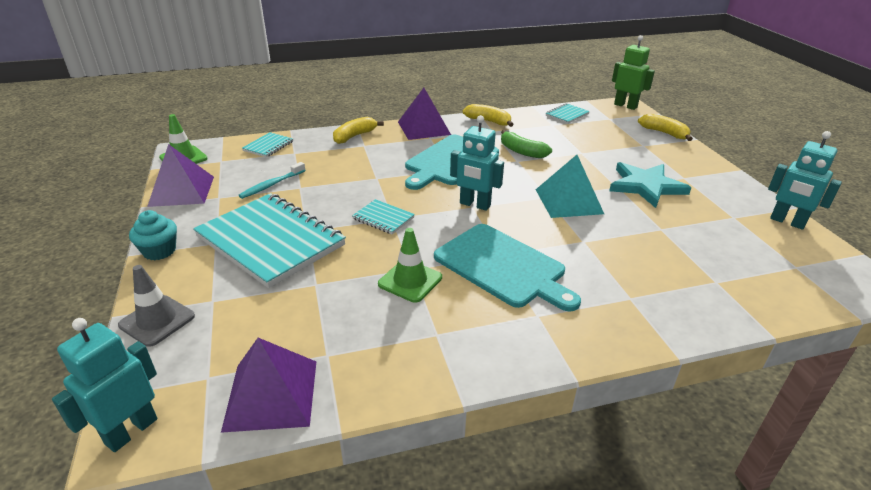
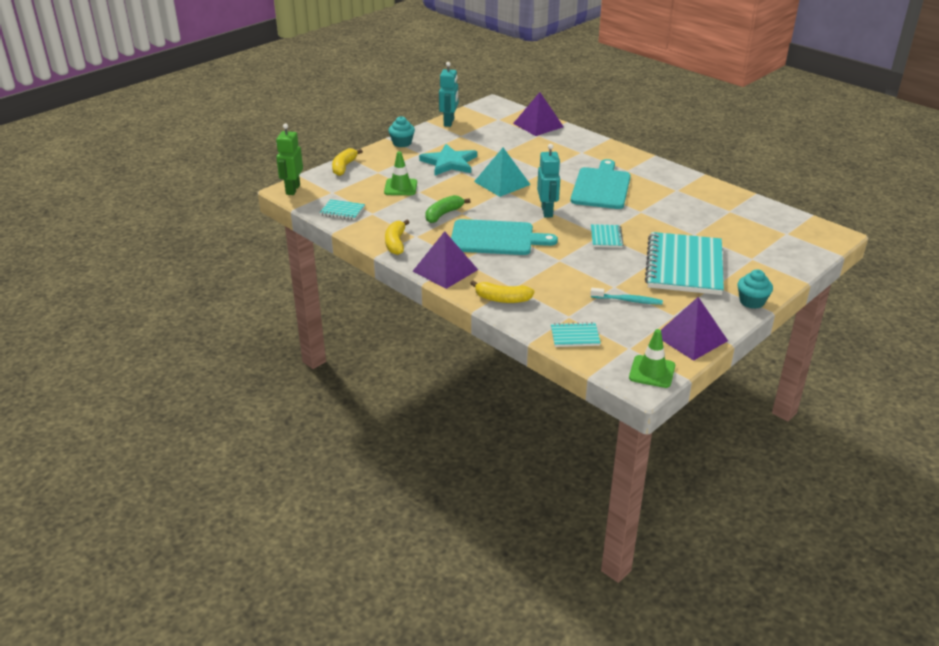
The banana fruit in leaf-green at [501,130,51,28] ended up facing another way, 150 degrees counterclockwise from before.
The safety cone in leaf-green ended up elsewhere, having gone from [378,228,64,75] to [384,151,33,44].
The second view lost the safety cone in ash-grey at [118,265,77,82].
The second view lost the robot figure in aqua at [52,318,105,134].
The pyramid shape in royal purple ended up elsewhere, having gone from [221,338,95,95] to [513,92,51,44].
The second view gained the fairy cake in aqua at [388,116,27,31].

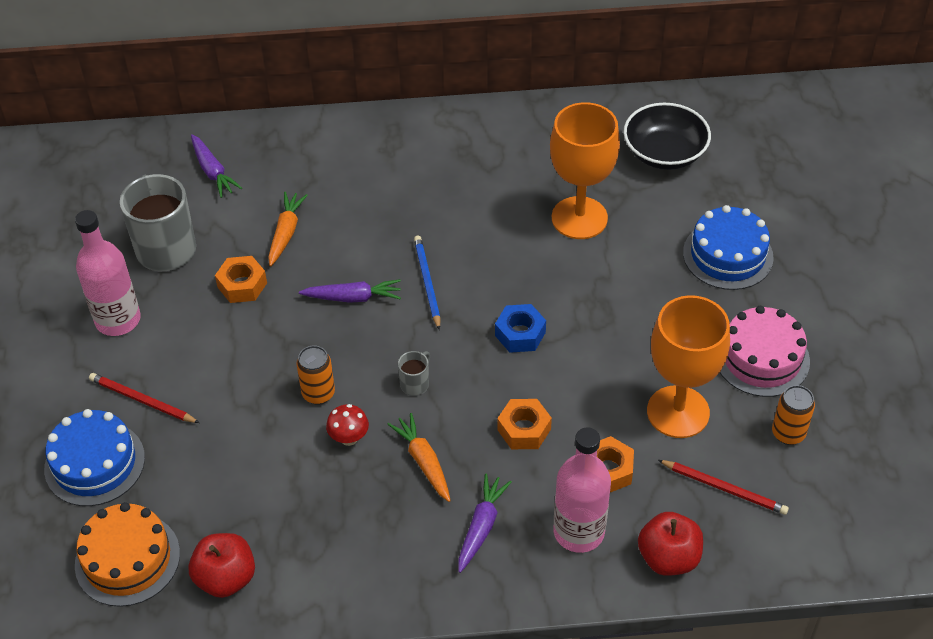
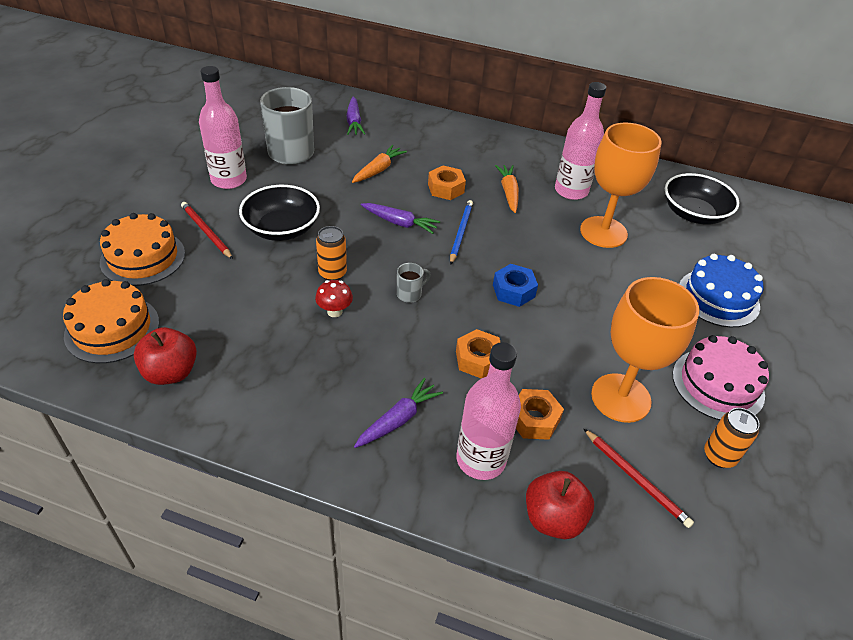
The hexagon nut in orange ended up elsewhere, having gone from [215,256,52,47] to [428,165,38,35].
What was the cake in royal blue at [44,409,101,97] turned into the cake in orange at [100,213,85,73].
The carrot in orange ended up elsewhere, having gone from [387,413,64,89] to [495,165,24,48].
The second view gained the bottle in pink at [555,82,51,118].
The second view gained the deep dish in jet-black at [239,185,81,56].

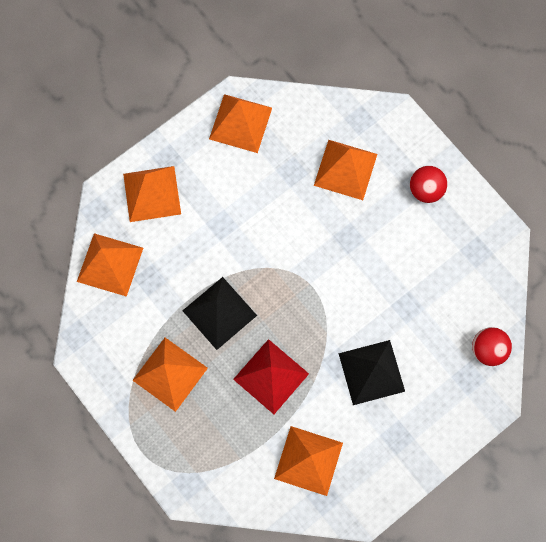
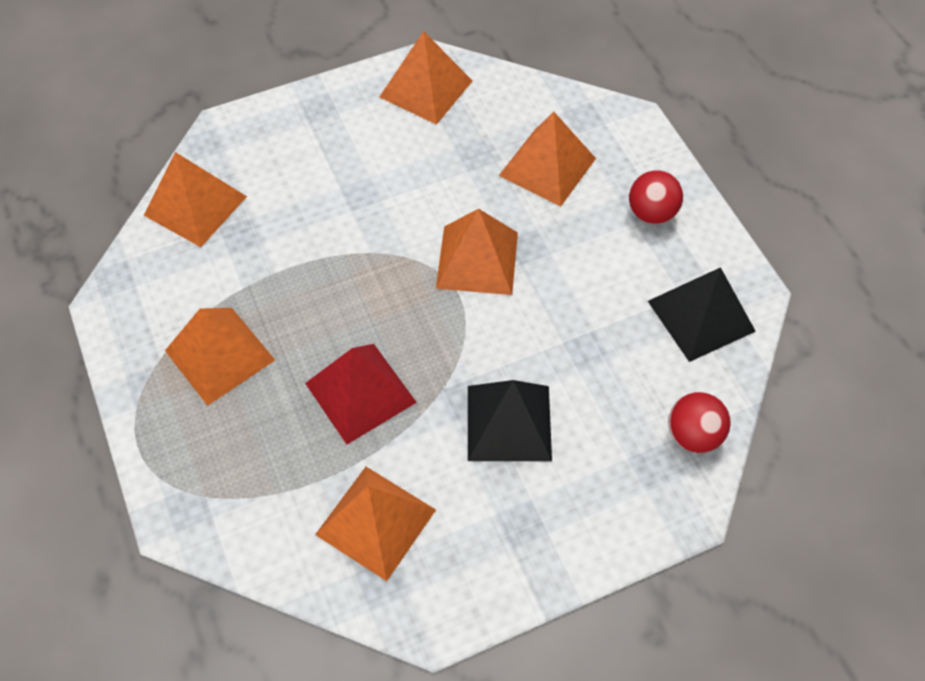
The pyramid shape in orange ended up elsewhere, having gone from [123,166,58,56] to [436,209,82,86].
The pyramid shape in jet-black ended up elsewhere, having gone from [183,277,74,73] to [648,267,108,95].

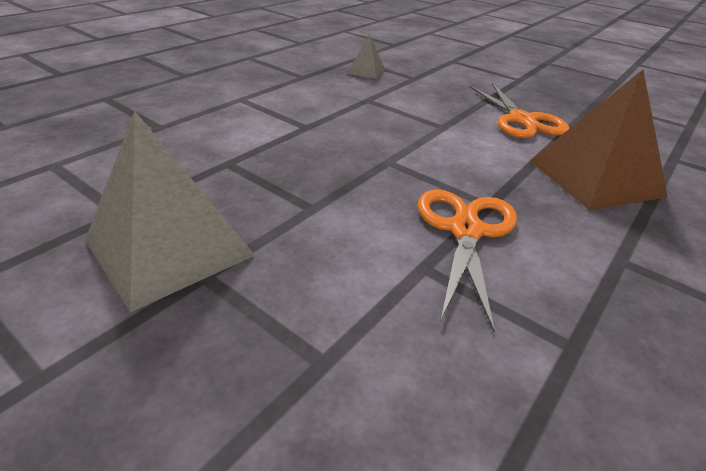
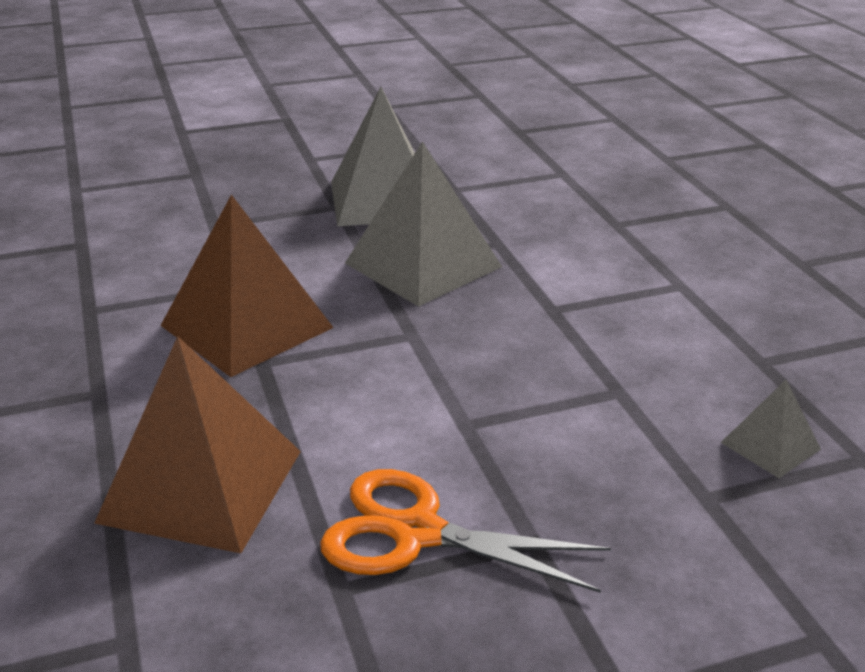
Where the scissors in orange stood at [417,190,100,142], the pyramid shape in russet came to stand at [160,195,174,182].
The second view gained the pyramid shape in ash-grey at [345,141,157,166].

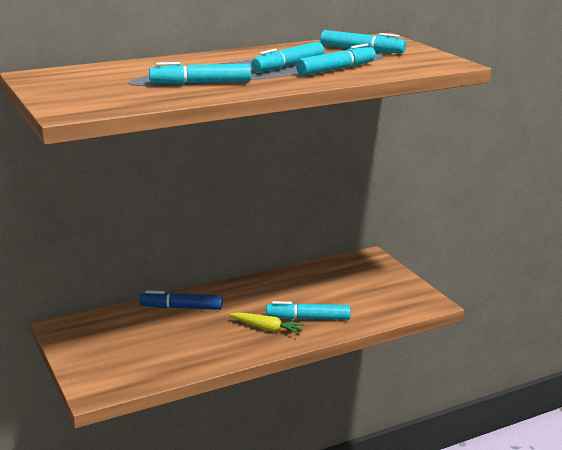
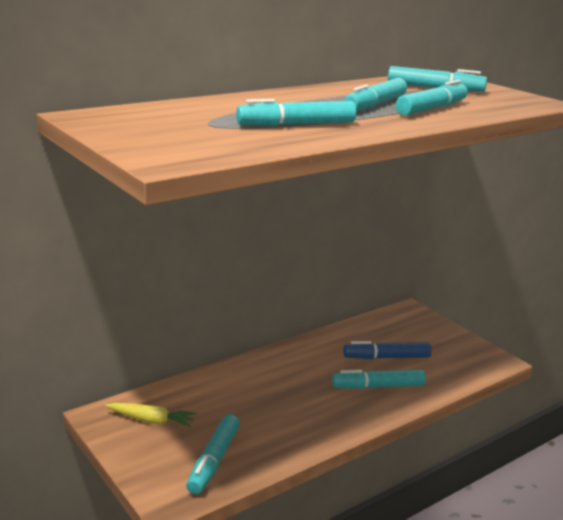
The felt pen in royal blue ended up elsewhere, having gone from [139,290,84,20] to [343,341,88,18].
The carrot in yellow ended up elsewhere, having gone from [229,312,76,22] to [105,403,92,24].
The second view gained the felt pen in aqua at [186,414,54,81].

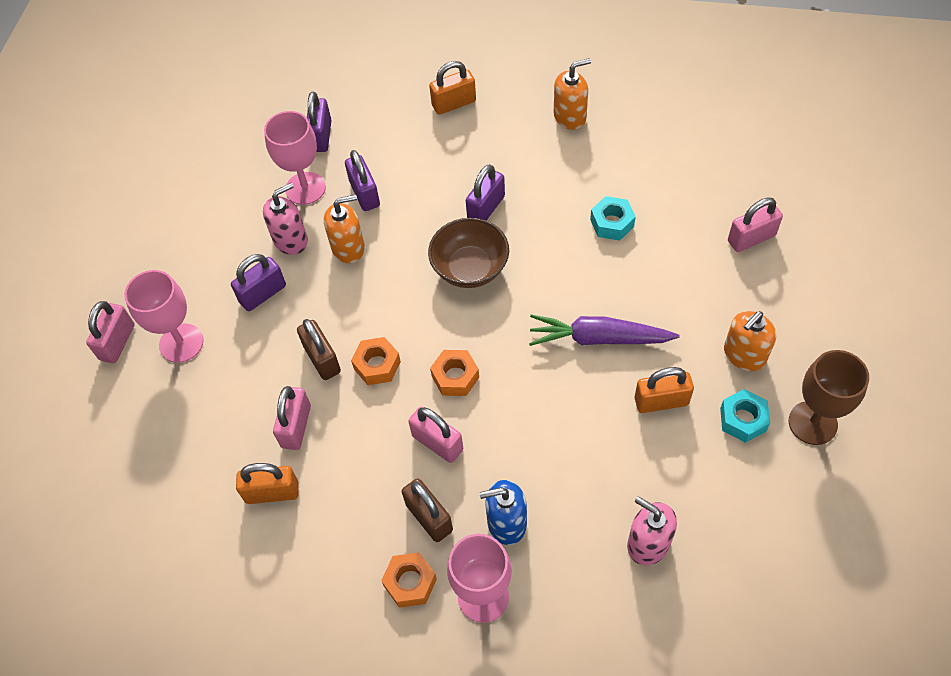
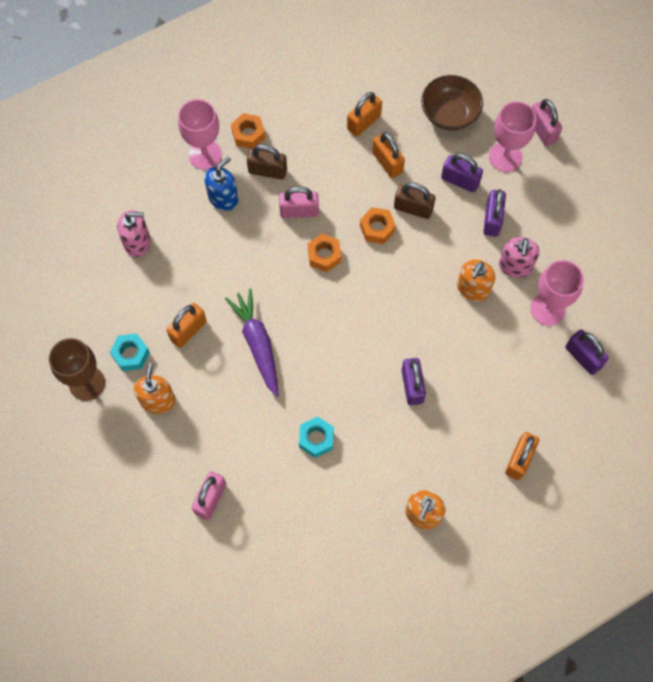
The padlock in royal purple ended up elsewhere, having gone from [345,150,35,61] to [441,153,42,40].
The deep dish in russet ended up elsewhere, having gone from [428,218,81,70] to [421,75,62,56].
The carrot in royal purple at [529,314,150,32] ended up facing another way, 75 degrees counterclockwise from before.
What was the padlock in pink at [273,386,38,64] turned into the padlock in orange at [372,132,33,46].

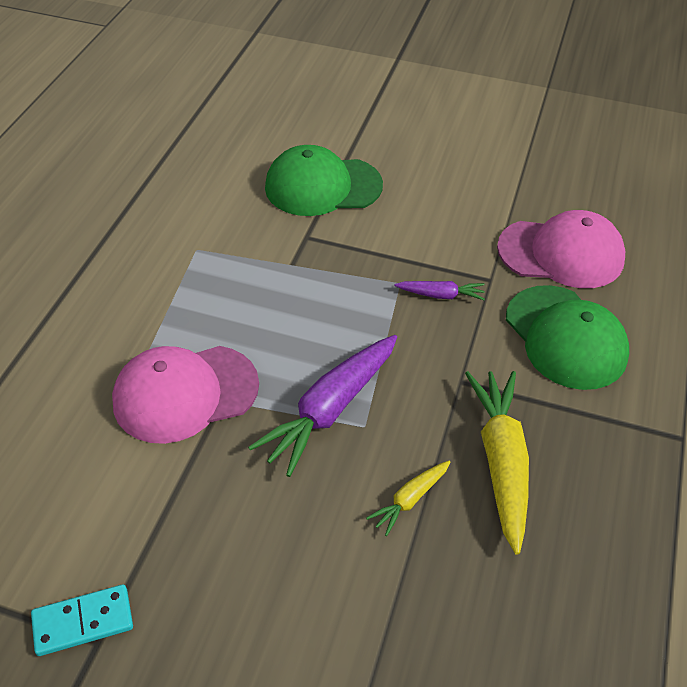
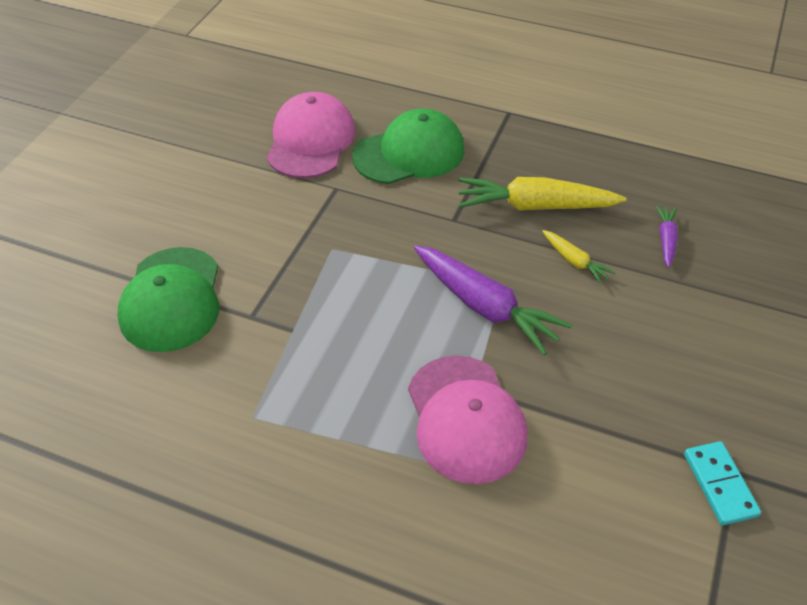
The carrot in royal purple ended up elsewhere, having gone from [395,281,90,19] to [655,205,23,63].

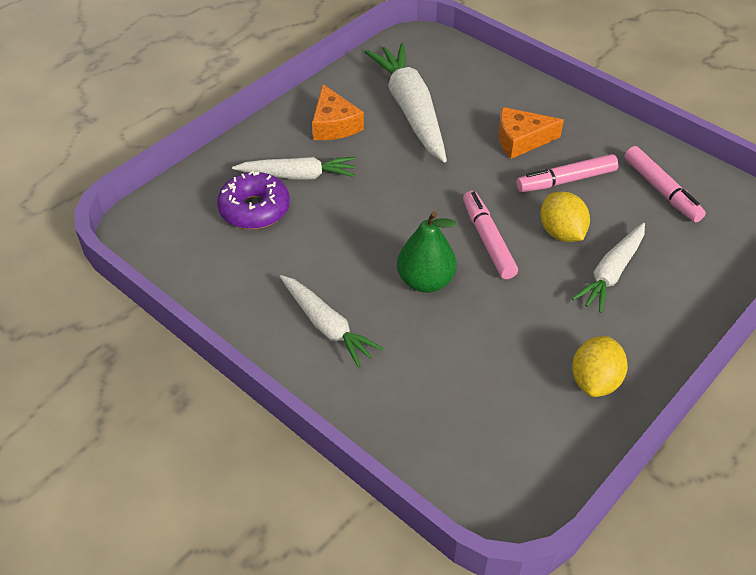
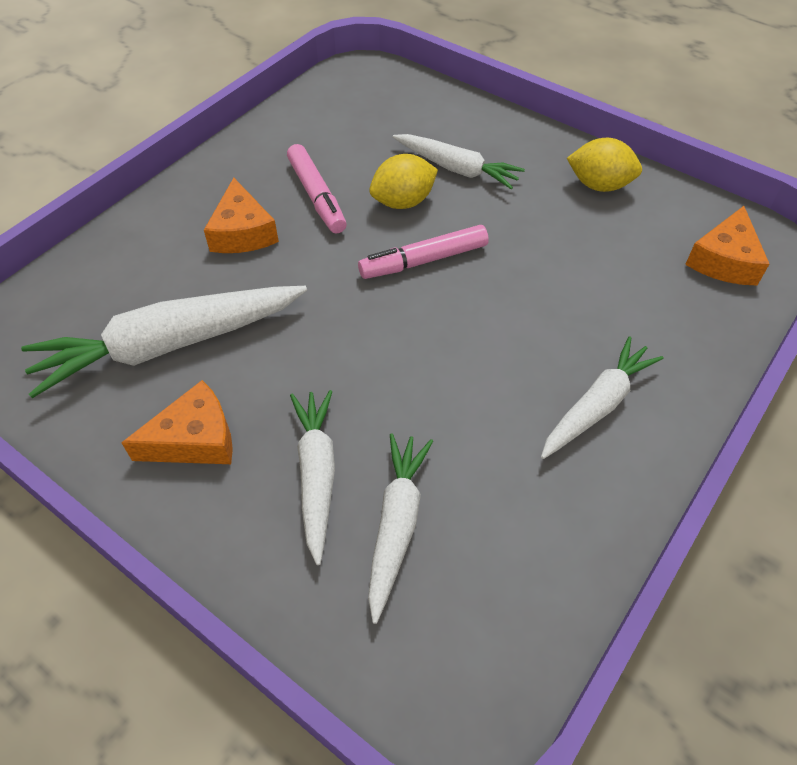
The second view lost the felt pen in pink at [625,146,81,76].
Where the glazed donut in royal purple stood at [217,171,73,58], the carrot in snow-white came to stand at [368,433,65,191].
The second view lost the toy pear in leaf-green at [397,211,60,82].
The second view gained the cheese wedge in orange at [685,206,84,79].

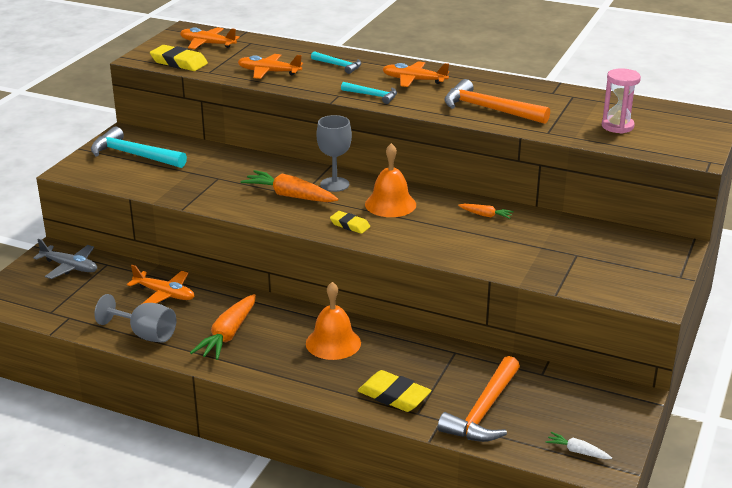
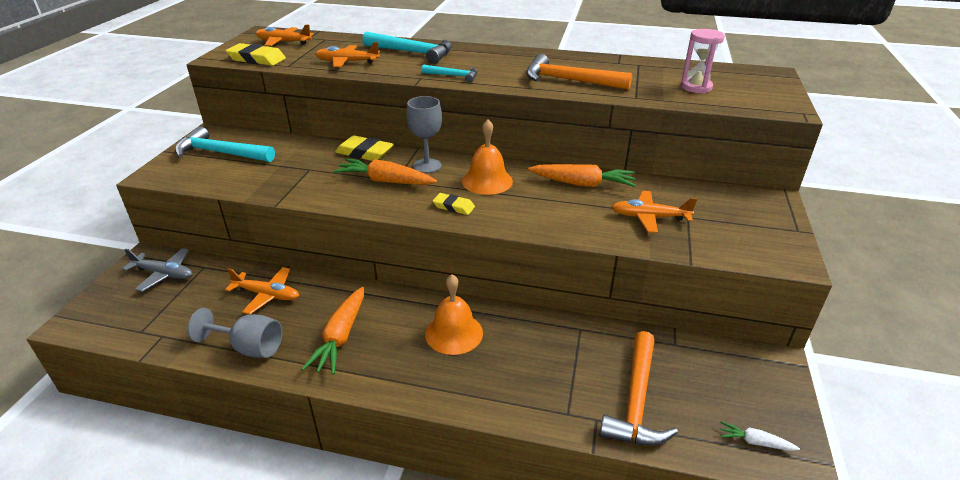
The size of the carpenter's hammer in aqua at [311,51,51,23] changed by a factor of 1.81.
The aeroplane in orange ended up elsewhere, having gone from [382,61,67,26] to [612,191,85,42].
The size of the carrot in orange at [458,204,56,15] changed by a factor of 1.94.
The eraser in yellow ended up elsewhere, having gone from [358,370,74,42] to [335,135,59,26].

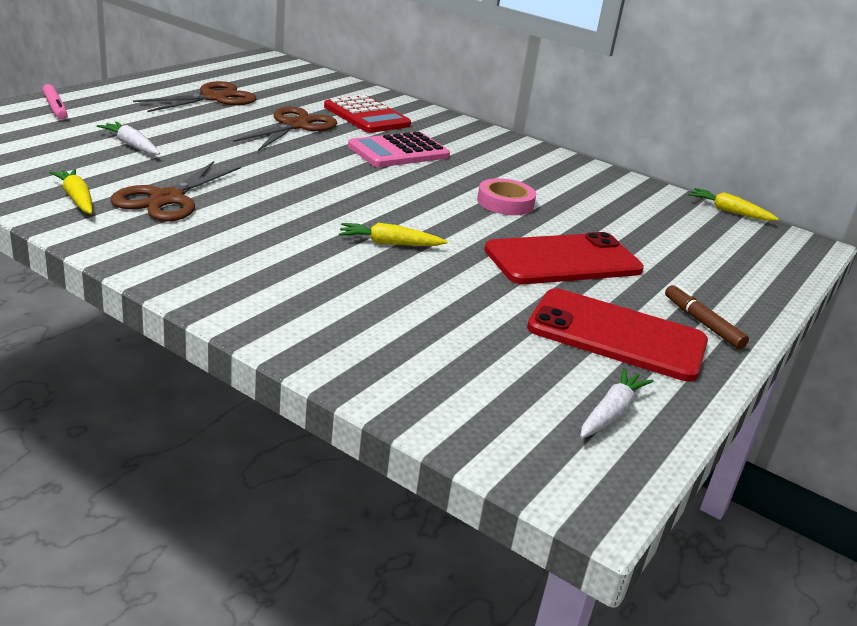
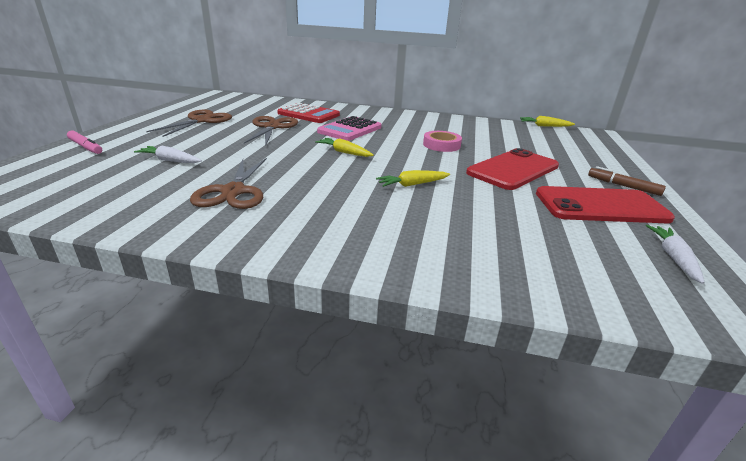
The carrot in yellow ended up elsewhere, having gone from [49,169,44,45] to [315,138,59,19].

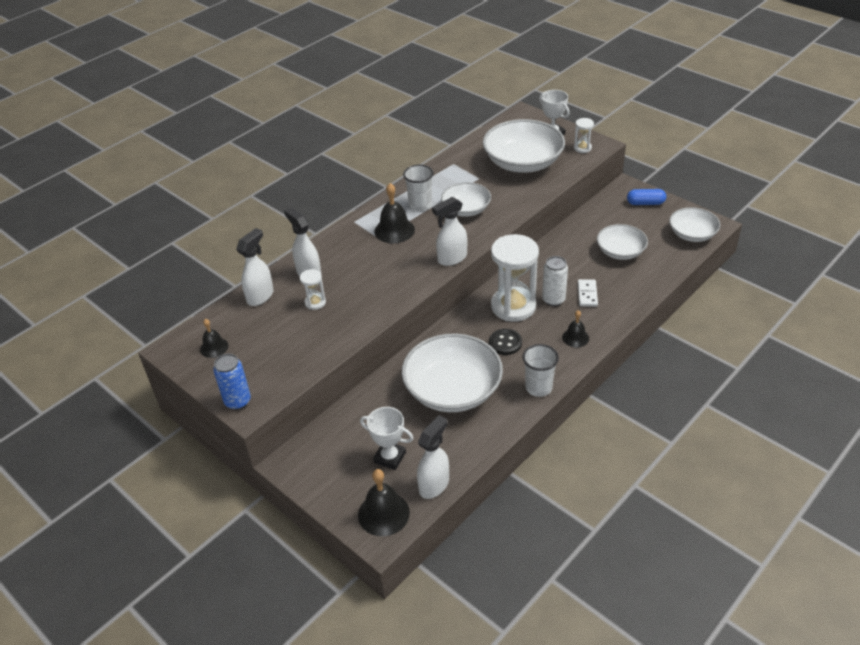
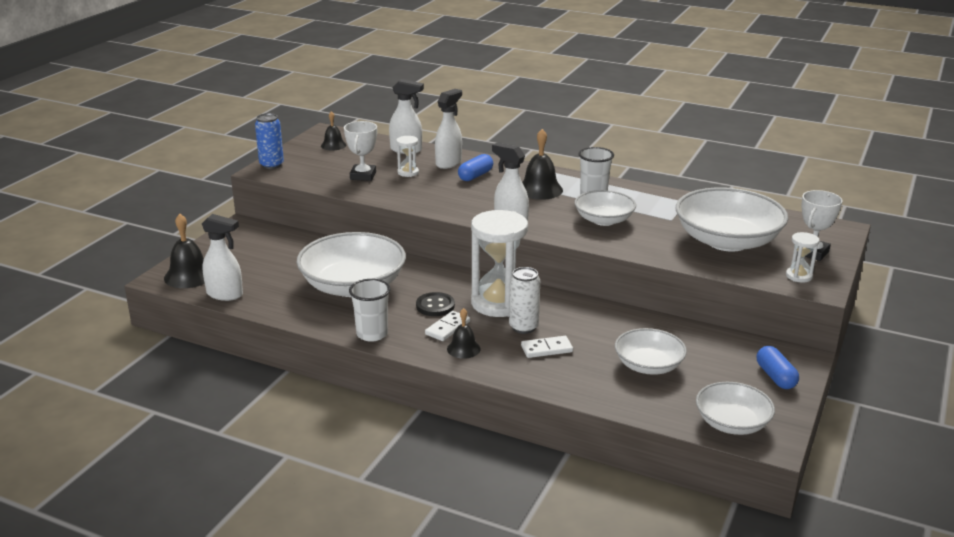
The prize cup in snow-white ended up elsewhere, having gone from [360,407,54,63] to [344,121,33,60].
The second view gained the capsule in royal blue at [458,154,35,27].
The second view gained the domino tile in snow-white at [425,311,45,30].

